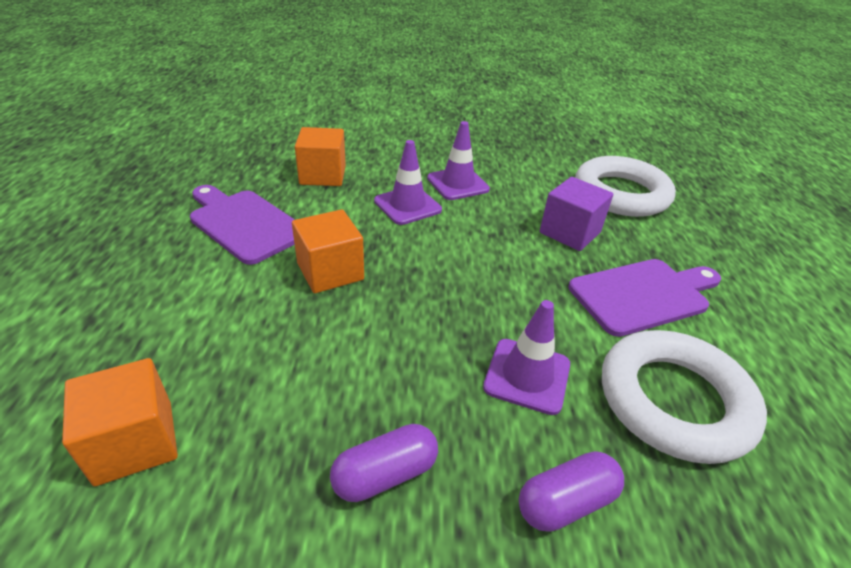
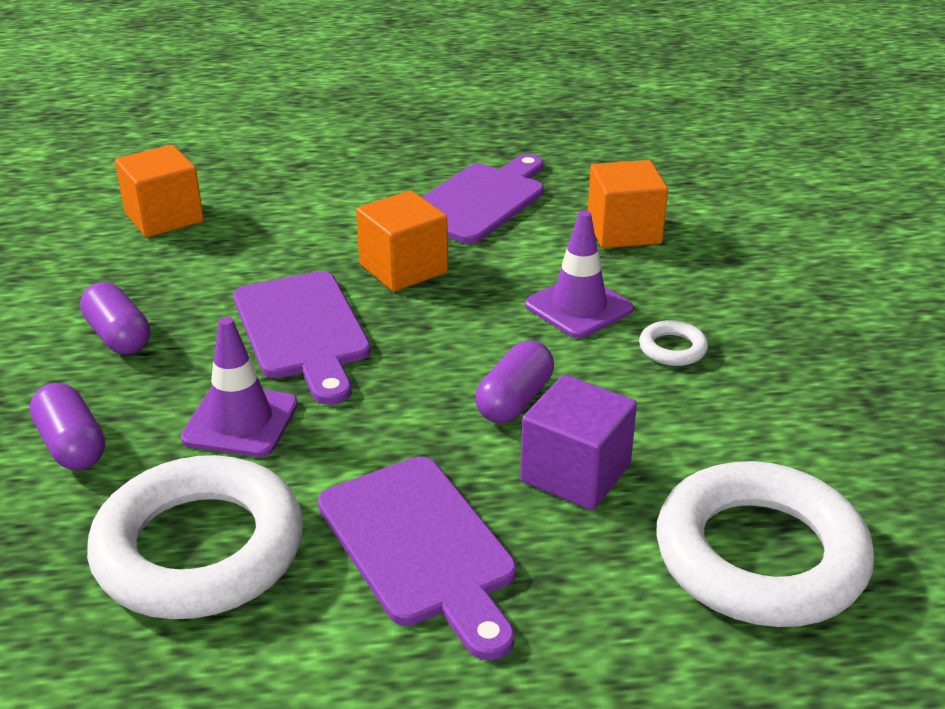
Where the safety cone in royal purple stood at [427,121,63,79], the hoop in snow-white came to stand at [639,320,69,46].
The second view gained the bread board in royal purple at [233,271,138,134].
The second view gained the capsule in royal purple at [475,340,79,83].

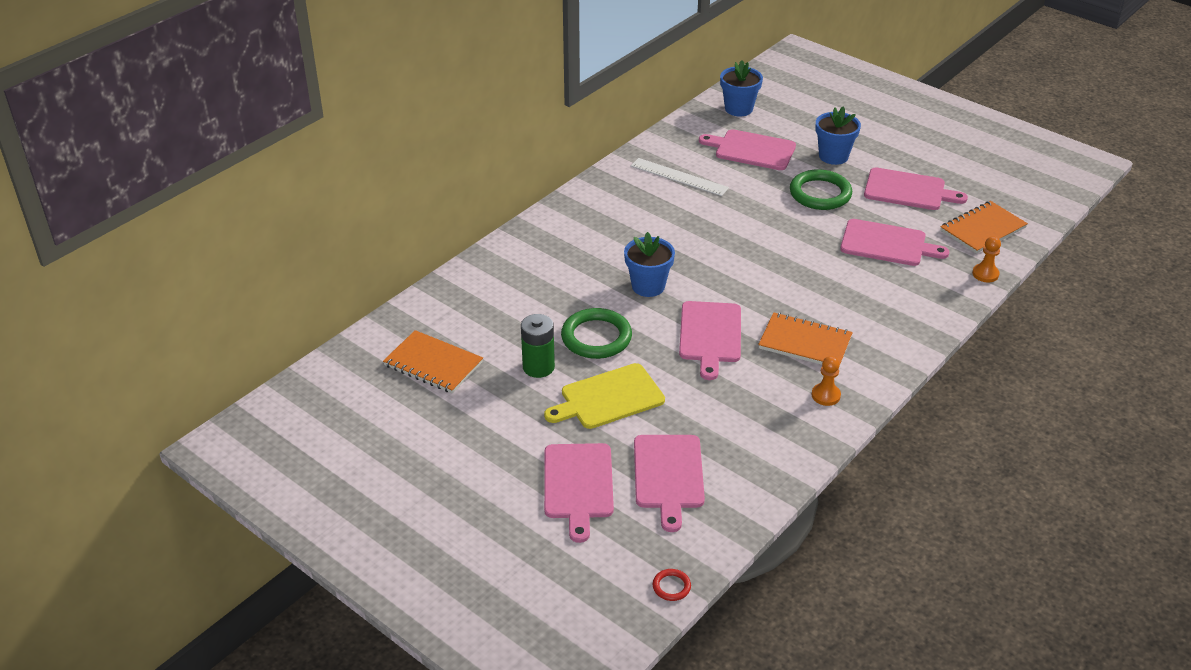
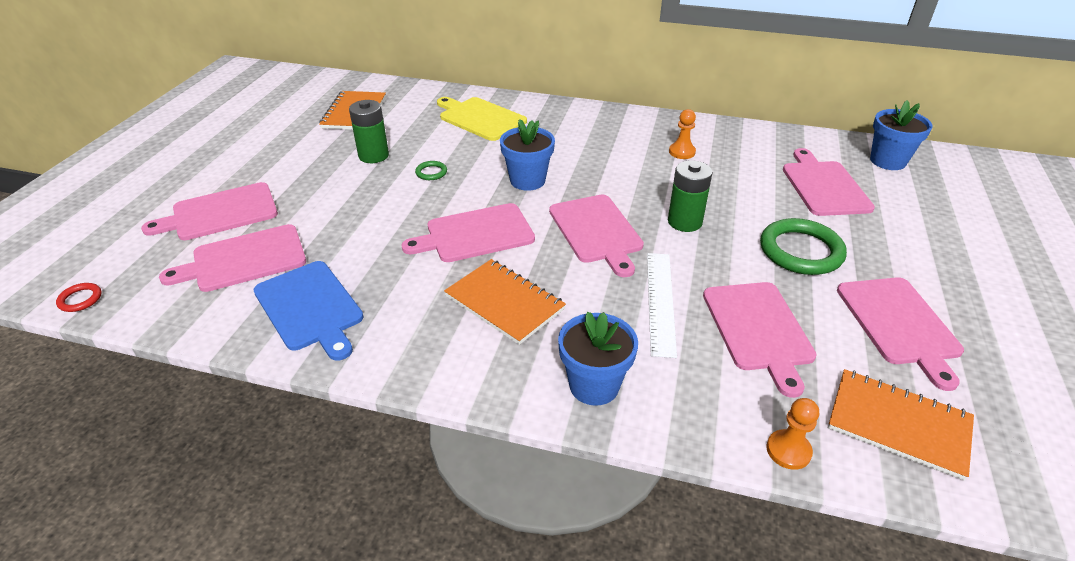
The plant pot in royal blue ended up elsewhere, having gone from [815,106,46,59] to [558,312,80,94].
The straightedge in snow-white ended up elsewhere, having gone from [631,158,98,38] to [647,253,30,105].
The size of the hoop in leaf-green at [561,308,71,51] changed by a factor of 0.45.
The notepad in orange at [758,312,95,55] ended up facing another way, 45 degrees counterclockwise from before.
The game pawn in orange ended up elsewhere, having gone from [812,356,29,50] to [669,109,27,50].
The bread board in yellow ended up elsewhere, having gone from [544,363,121,66] to [437,97,90,44].
The second view gained the AA battery in leaf-green at [668,160,45,72].
The second view gained the bread board in pink at [549,195,95,82].
The second view gained the bread board in royal blue at [253,261,111,100].

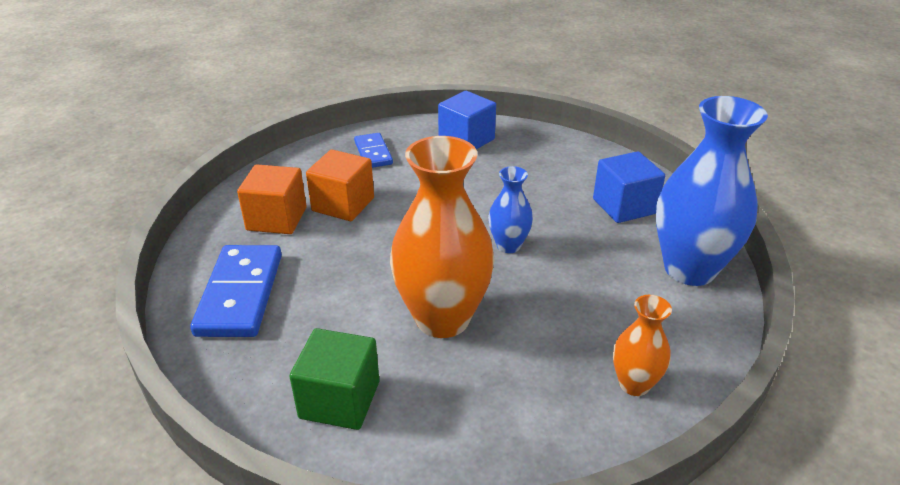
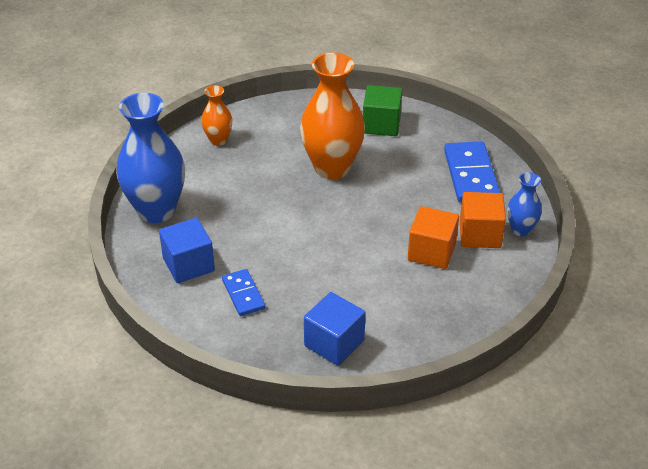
The domino tile in royal blue ended up elsewhere, having gone from [354,133,39,35] to [222,269,43,47].
The vase in royal blue ended up elsewhere, having gone from [488,166,45,87] to [507,172,35,64].

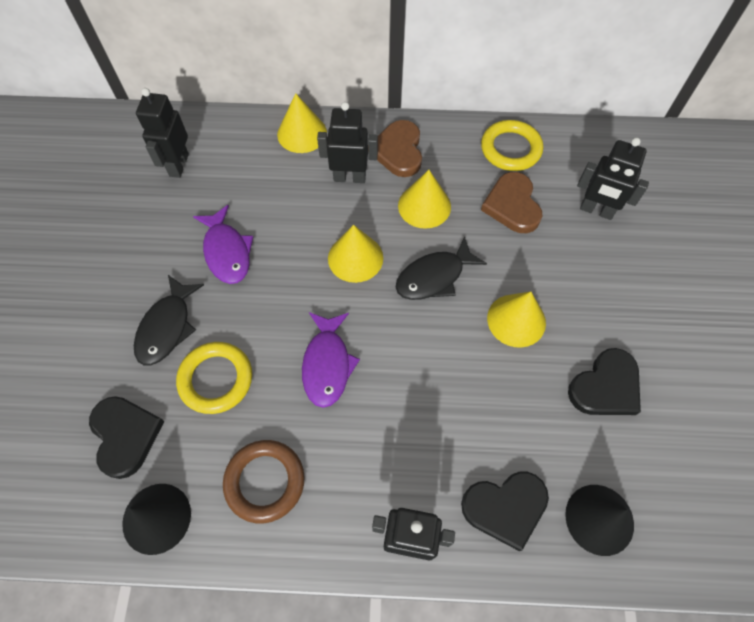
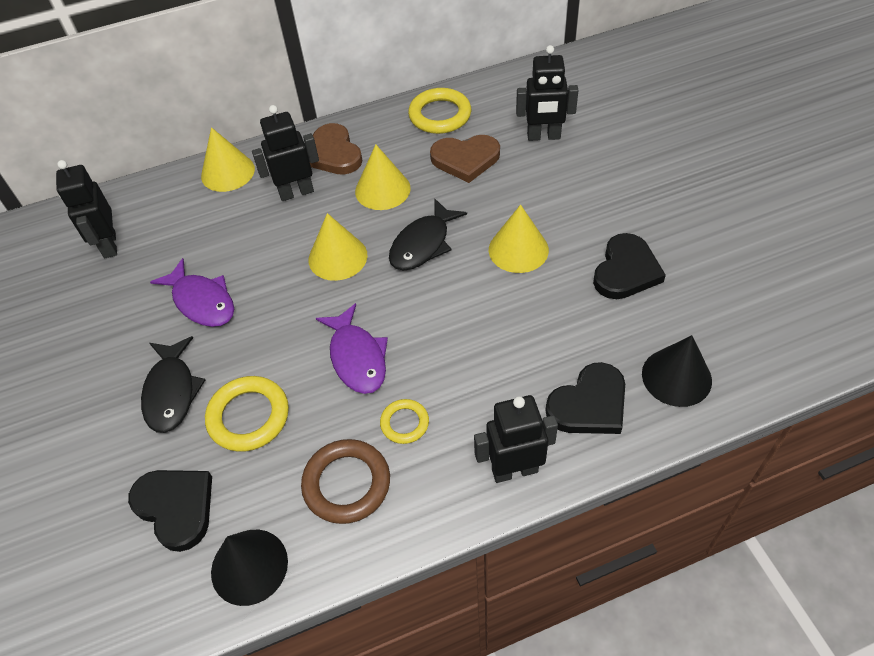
The love heart in russet at [481,172,61,61] ended up facing another way, 60 degrees counterclockwise from before.
The second view gained the hoop in yellow at [380,399,49,45].

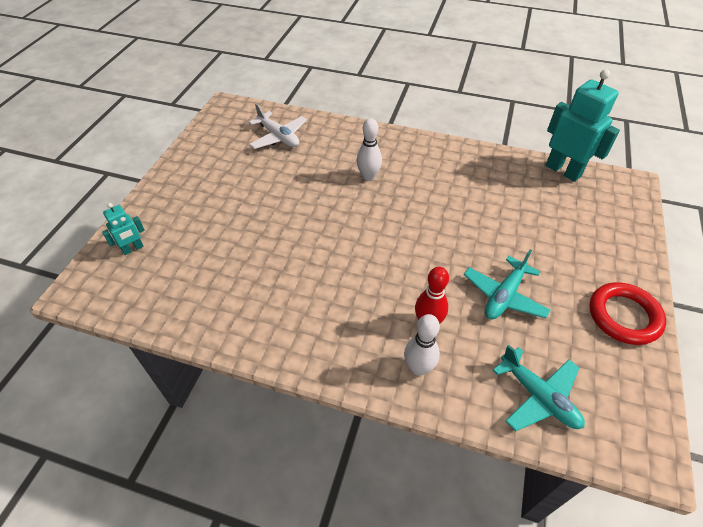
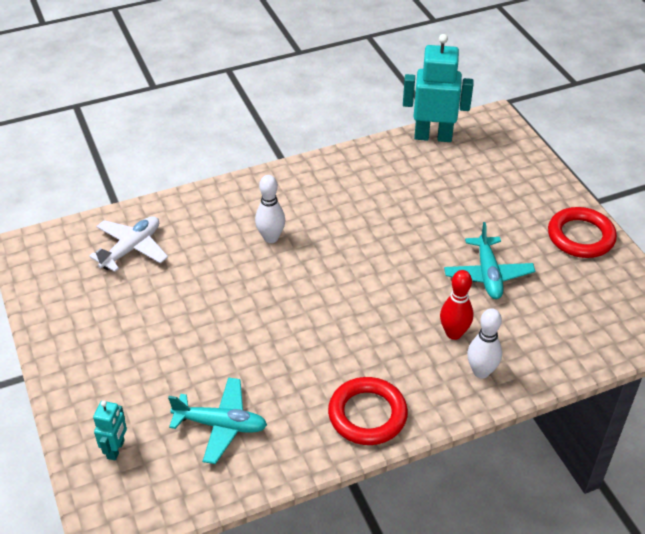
The aeroplane in snow-white at [249,103,58,46] ended up facing another way, 60 degrees counterclockwise from before.
The aeroplane in aqua ended up elsewhere, having gone from [493,345,92,87] to [168,377,99,87].
The second view gained the hoop in scarlet at [328,377,80,68].

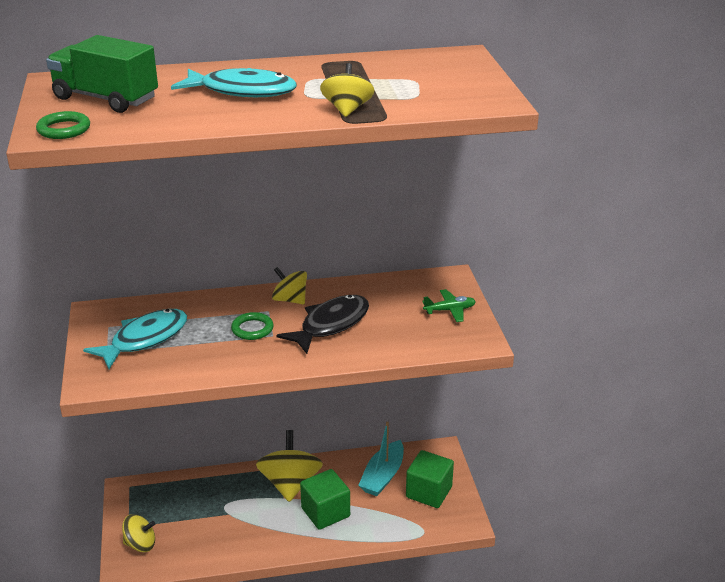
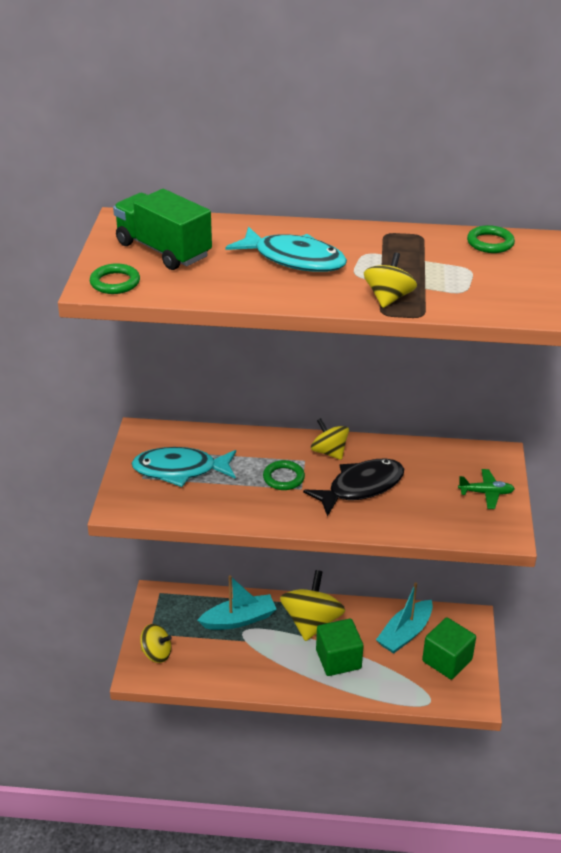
The fish in aqua at [83,309,104,60] ended up facing another way, 150 degrees counterclockwise from before.
The second view gained the hoop in leaf-green at [467,225,48,28].
The second view gained the boat in aqua at [197,575,79,55].

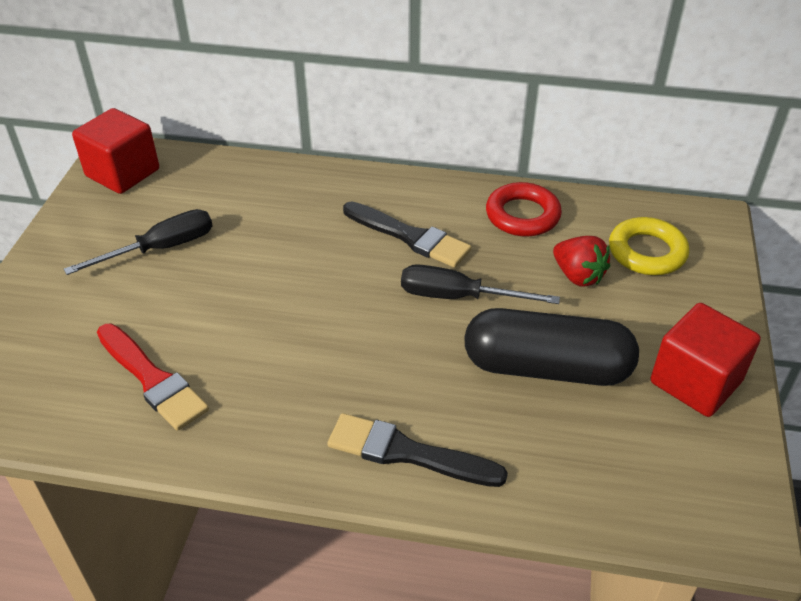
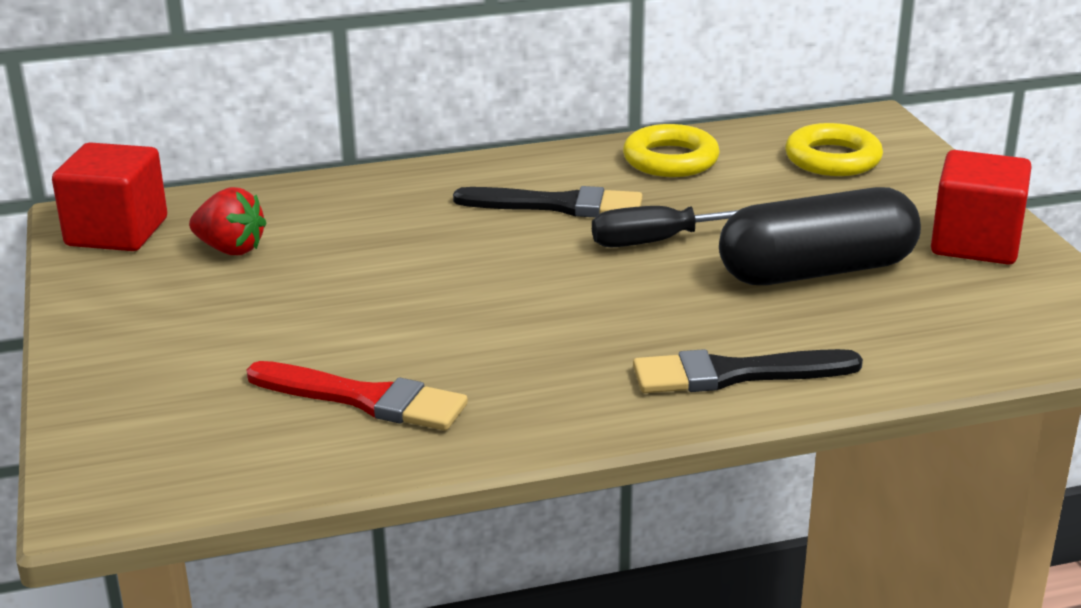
What was the hoop in scarlet at [486,182,76,55] turned into the hoop in yellow at [623,124,97,53].
The second view lost the hand screwdriver in jet-black at [64,209,149,66].
The toy strawberry in scarlet ended up elsewhere, having gone from [553,236,57,50] to [189,187,78,68].

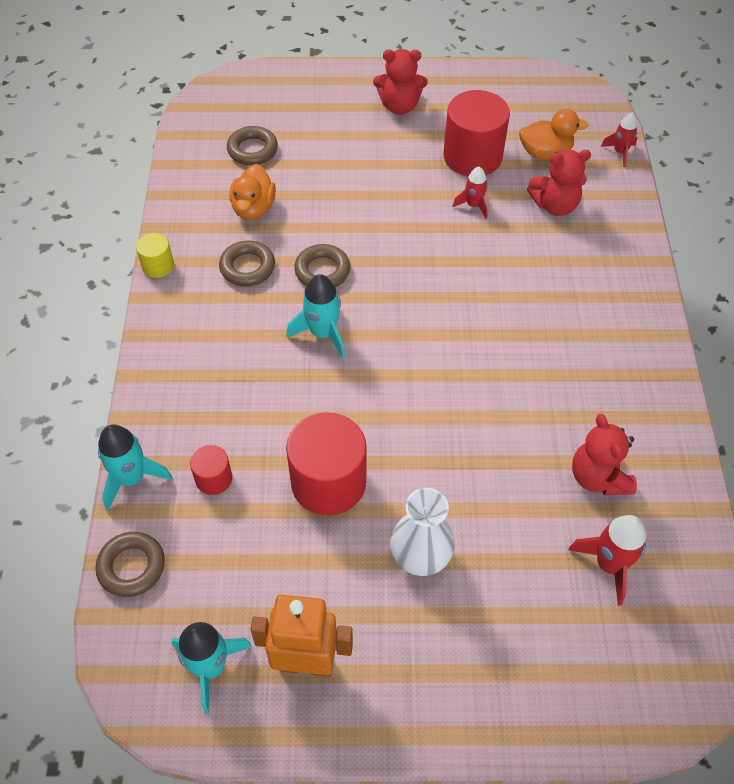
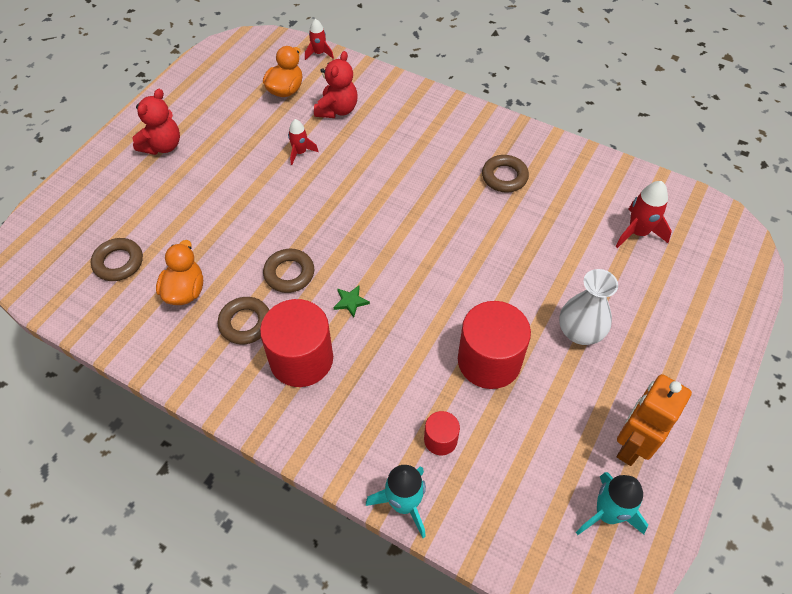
The cylinder in scarlet ended up elsewhere, having gone from [443,90,67,86] to [260,299,73,88].
The toy duck in orange at [229,164,47,56] ended up facing another way, 120 degrees counterclockwise from before.
The second view lost the cylinder in yellow at [136,233,38,45].
Where the rocket in aqua stood at [286,274,59,84], the star shape in leaf-green came to stand at [334,286,36,32].
The second view lost the stuffed bear in scarlet at [572,414,65,81].
The hoop in russet ended up elsewhere, having gone from [95,532,70,65] to [482,155,47,38].

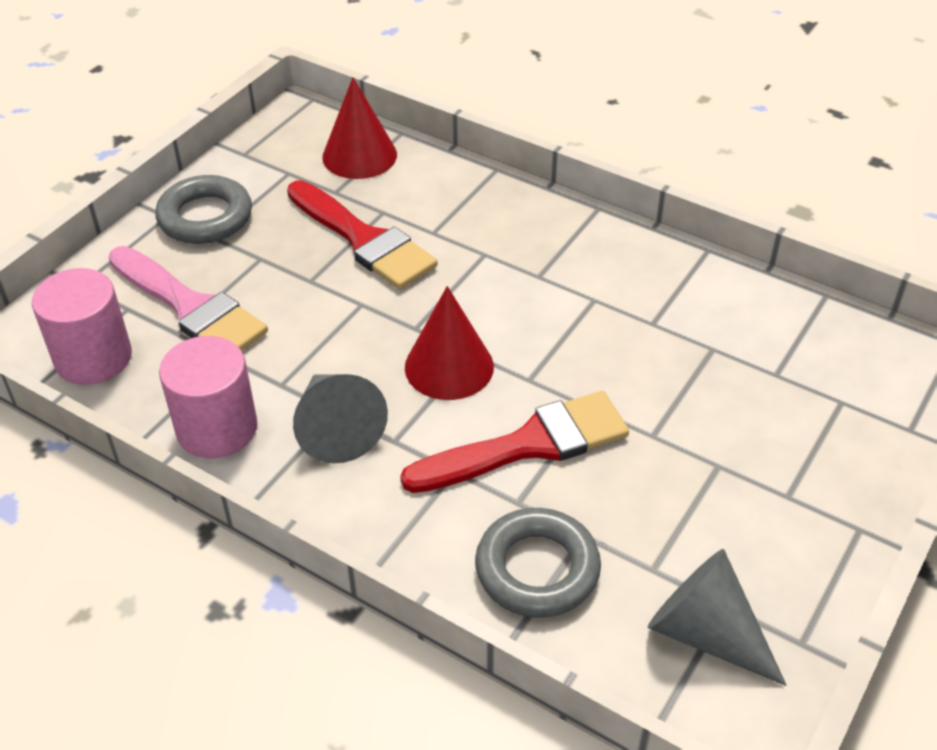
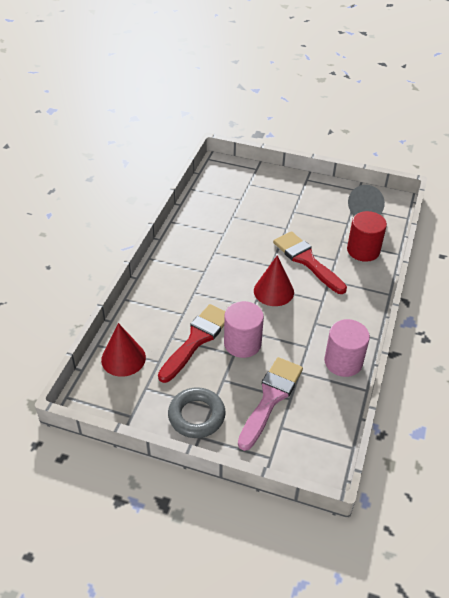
The cylinder in pink ended up elsewhere, having gone from [32,268,100,117] to [224,301,40,57].
The second view lost the cone in ash-grey at [293,374,95,89].
Where the hoop in ash-grey stood at [475,508,126,110], the cylinder in scarlet came to stand at [347,211,40,51].

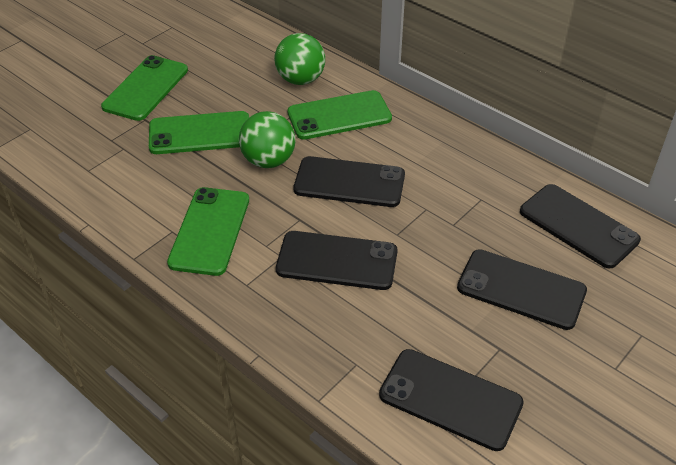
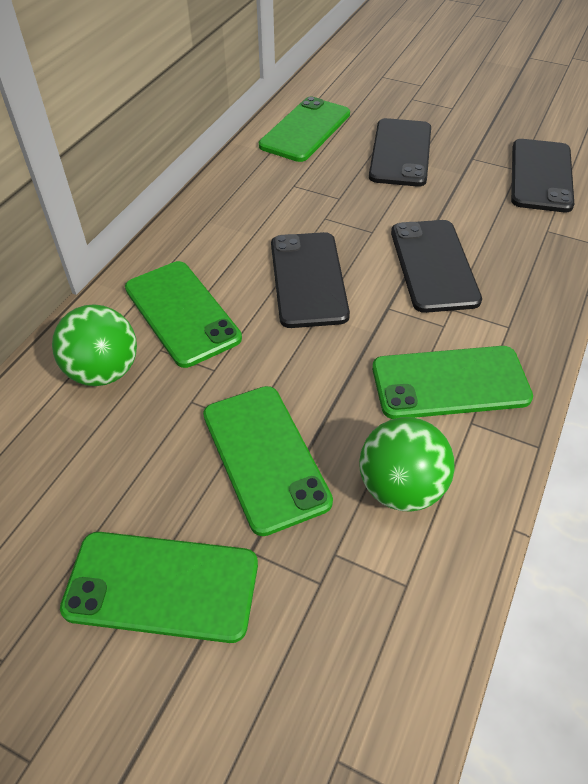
The sphere in leaf-green ended up elsewhere, having gone from [239,111,57,57] to [359,417,96,95].
What was the smartphone in jet-black at [520,184,121,84] turned into the smartphone in leaf-green at [259,97,91,65].

